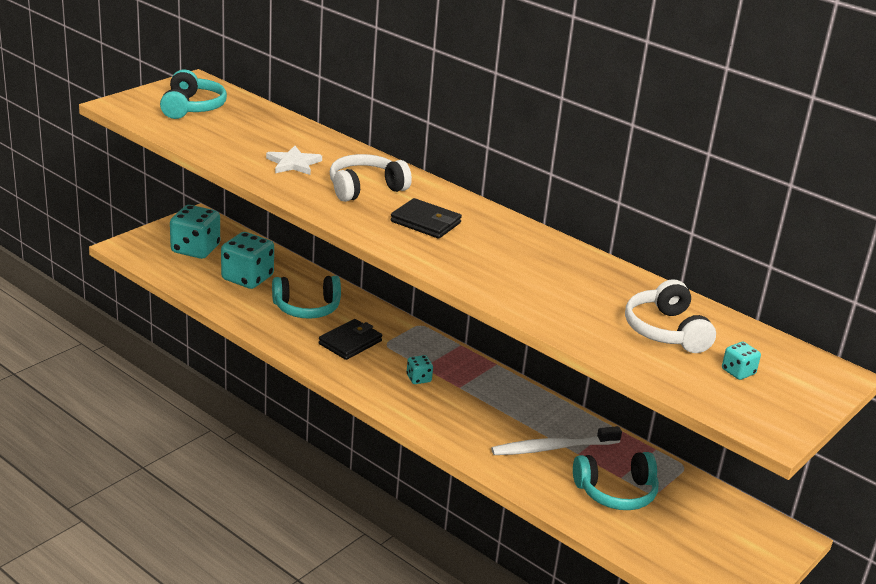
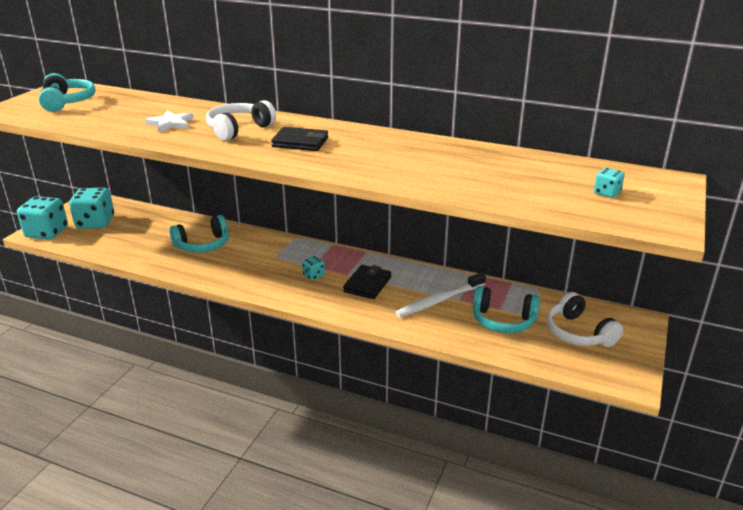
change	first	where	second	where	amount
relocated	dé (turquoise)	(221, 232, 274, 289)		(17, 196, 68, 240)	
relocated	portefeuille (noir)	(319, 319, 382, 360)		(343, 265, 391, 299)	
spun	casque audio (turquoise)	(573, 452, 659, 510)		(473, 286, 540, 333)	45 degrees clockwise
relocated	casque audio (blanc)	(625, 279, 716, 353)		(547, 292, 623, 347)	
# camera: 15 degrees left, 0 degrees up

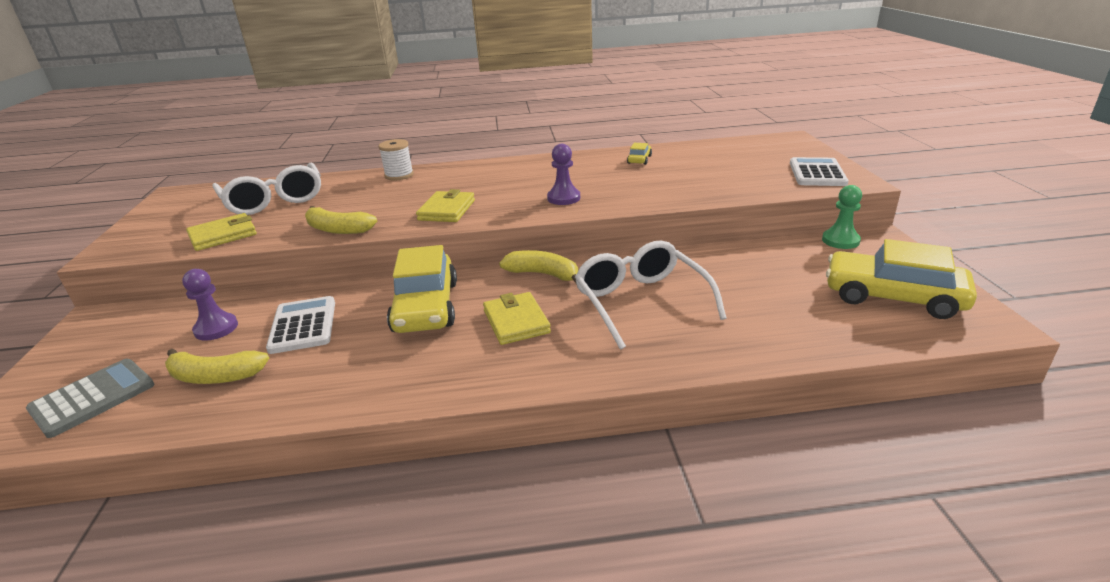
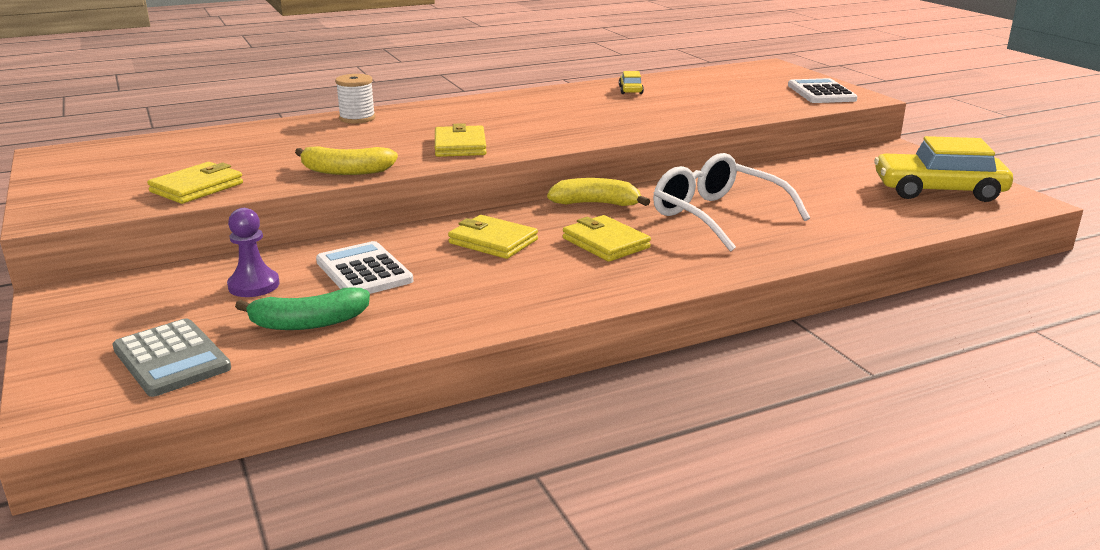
change	first	where	second	where	amount
spun	calculatrice (gris)	(26, 359, 154, 438)		(113, 318, 231, 397)	120 degrees clockwise
colour	banane (jaune)	(165, 349, 269, 384)	banane (vert)	(235, 287, 370, 330)	
exchanged	voiture (jaune)	(387, 245, 457, 333)	portefeuille (jaune)	(448, 215, 538, 259)	
missing	lunettes (blanc)	(212, 162, 321, 215)			
missing	pion (violet)	(547, 144, 580, 205)			
missing	pion (vert)	(822, 185, 862, 249)			
# camera: 20 degrees left, 5 degrees down

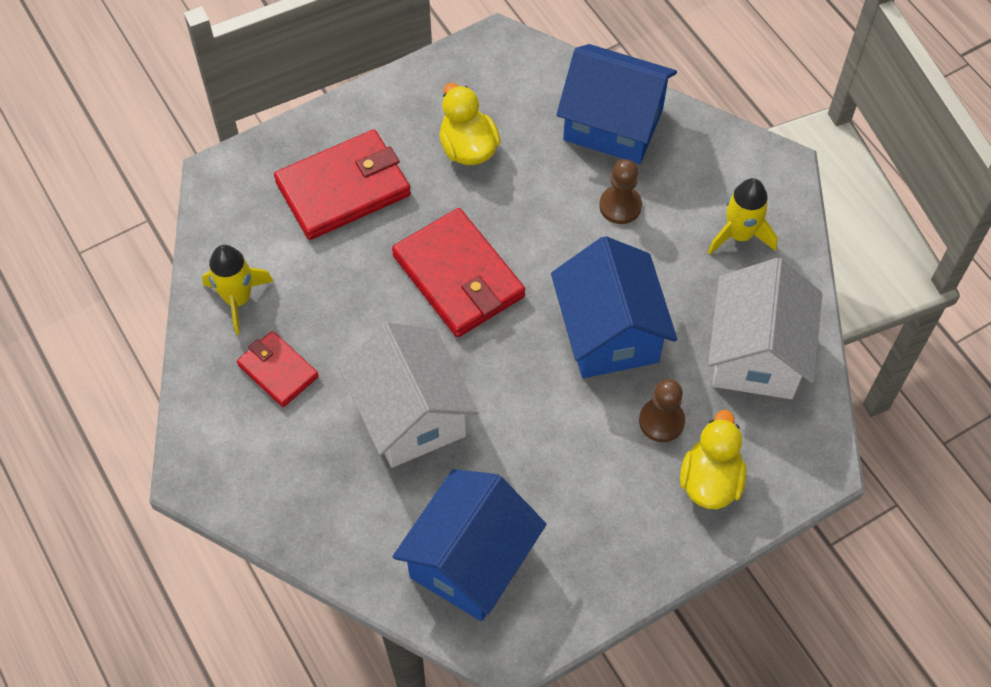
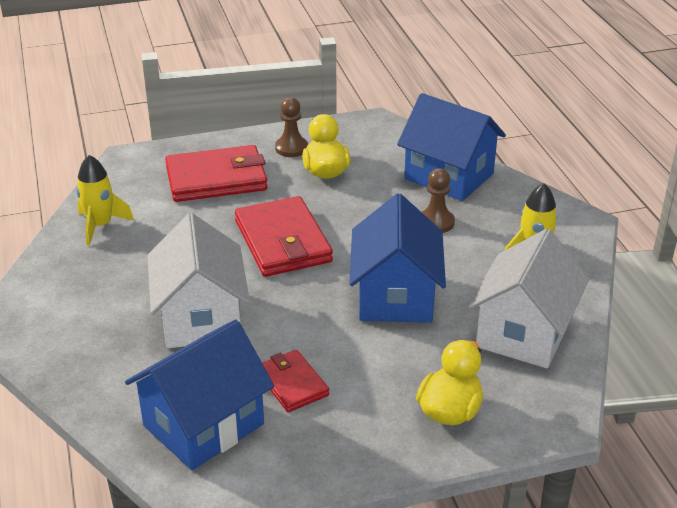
change	first	where	second	where	amount
relocated	portefeuille (rouge)	(237, 331, 319, 407)		(262, 350, 329, 412)	
relocated	pion (marron)	(639, 379, 685, 442)		(275, 97, 308, 157)	
# camera: 15 degrees right, 25 degrees down

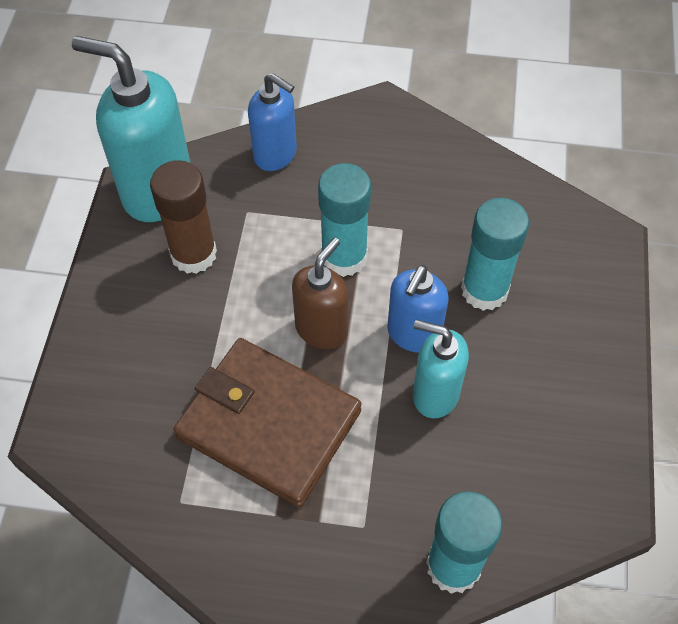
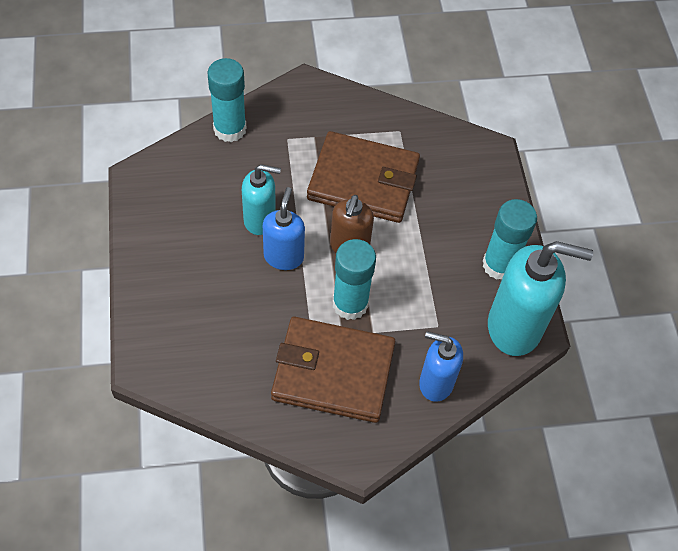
change	first	where	second	where	amount
appeared			portefeuille (marron)	(271, 317, 396, 423)	
relocated	bâton de colle (turquoise)	(461, 198, 529, 311)		(483, 199, 537, 280)	
missing	bâton de colle (marron)	(150, 160, 217, 274)			
# camera: 160 degrees right, 0 degrees up

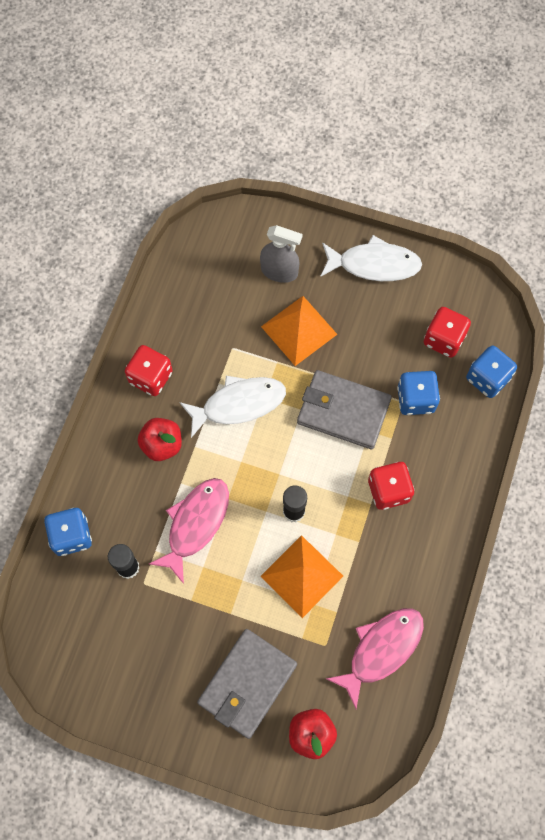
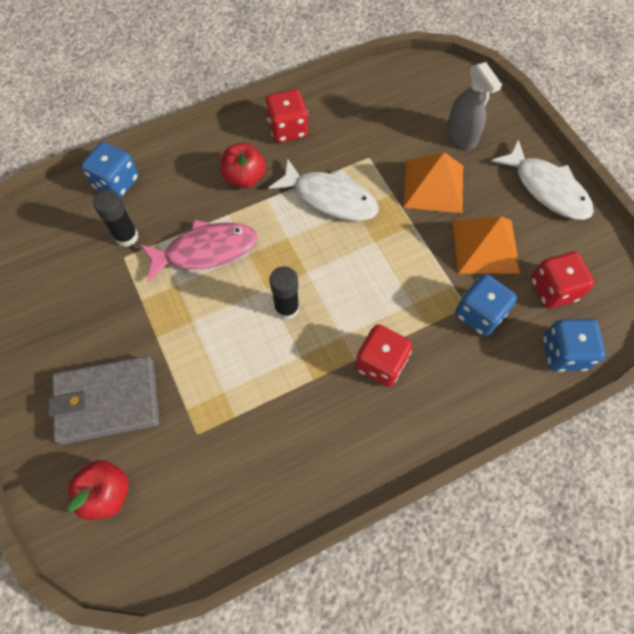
change	first	where	second	where	amount
relocated	pyramide (orange)	(260, 535, 343, 618)		(452, 216, 520, 274)	
missing	portefeuille (gris)	(297, 370, 392, 449)			
missing	poisson (rose)	(326, 608, 424, 709)			
# camera: 45 degrees right, 5 degrees down

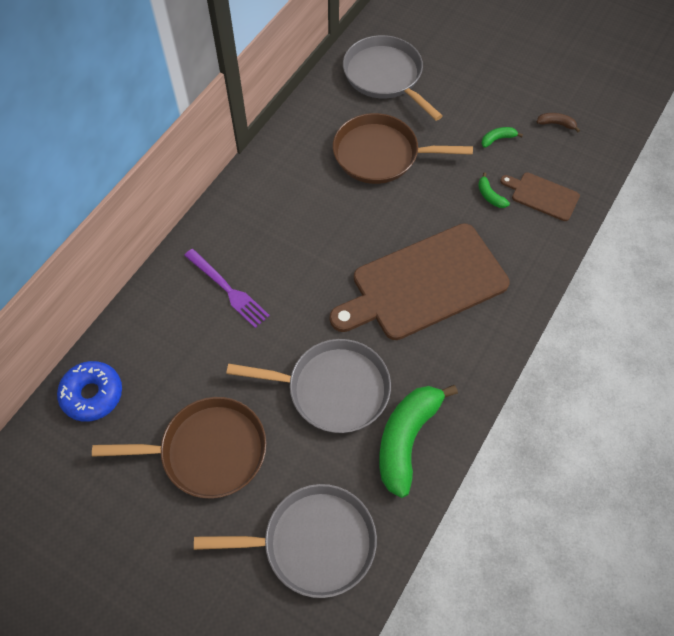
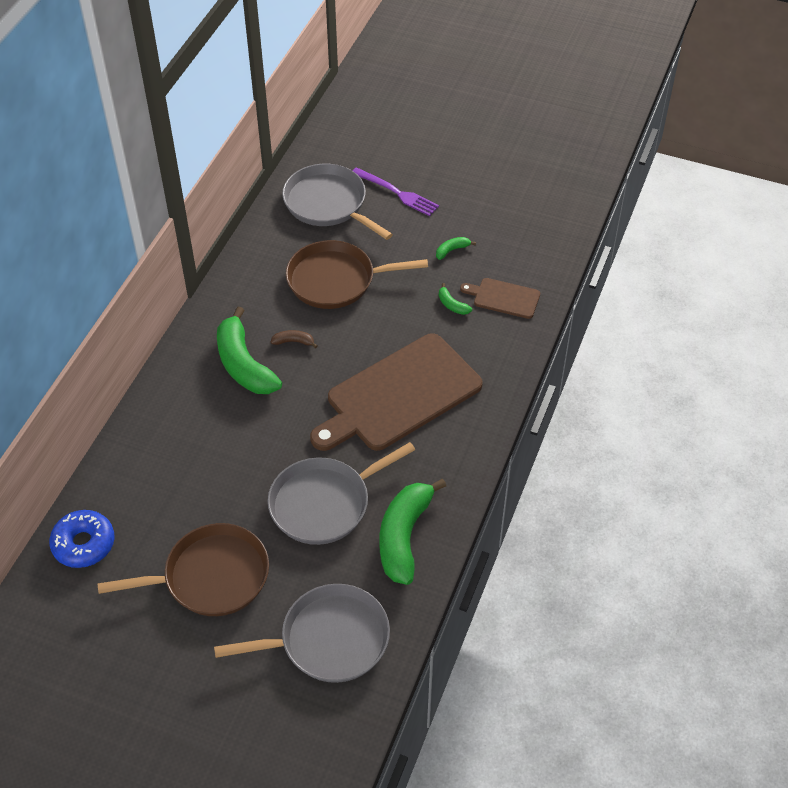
change	first	where	second	where	amount
appeared			banane (vert)	(217, 307, 282, 394)	
spun	poêle (gris)	(226, 339, 391, 433)		(268, 442, 415, 545)	150 degrees clockwise
relocated	banane (marron)	(537, 113, 580, 132)		(271, 330, 317, 348)	
relocated	fourchette (violet)	(184, 249, 270, 328)		(352, 167, 439, 216)	
# camera: 10 degrees left, 10 degrees down

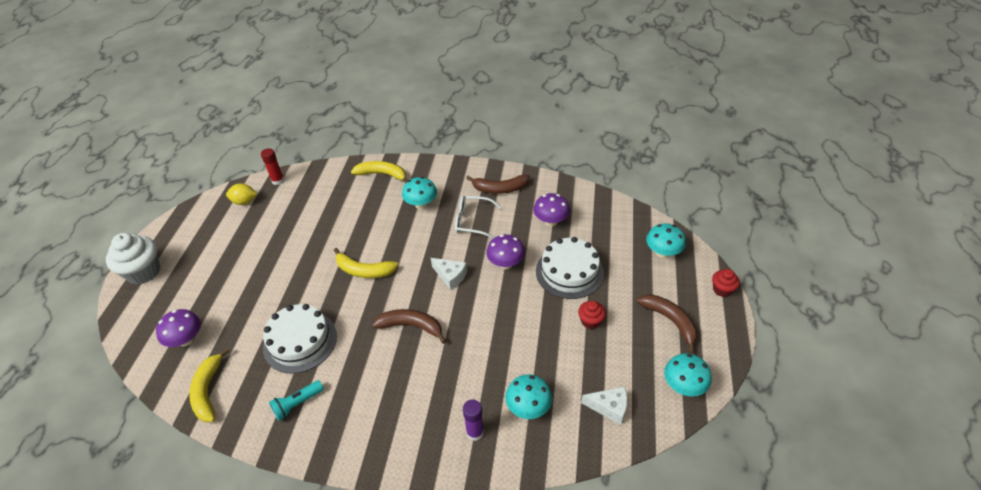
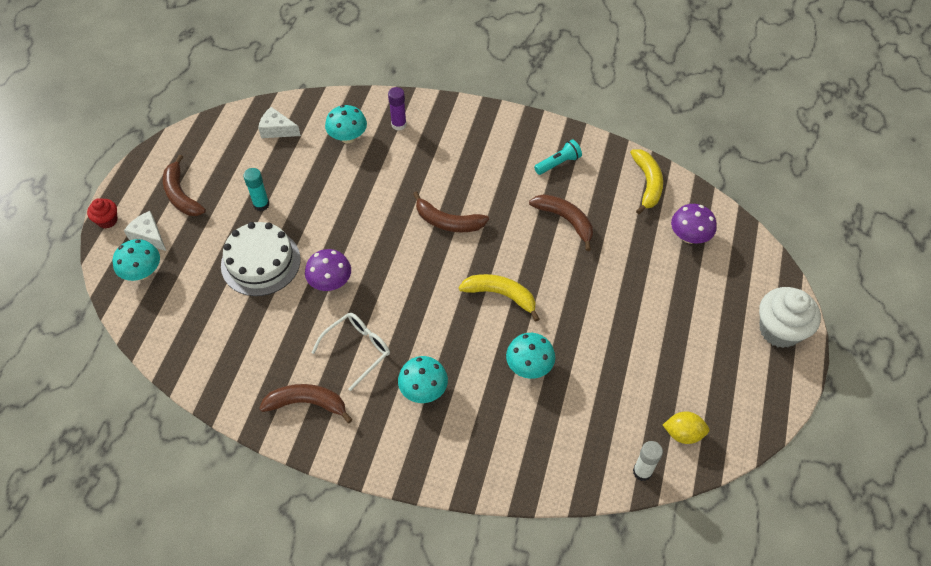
change	first	where	second	where	amount
relocated	fromage (blanc)	(431, 258, 467, 290)		(124, 211, 166, 251)	
exchanged	muffin (rouge)	(578, 301, 606, 329)	bâton de colle (turquoise)	(243, 168, 269, 211)	
spun	lunettes (blanc)	(455, 196, 502, 238)		(311, 313, 390, 391)	60 degrees counterclockwise
relocated	champignon (turquoise)	(664, 353, 712, 396)		(506, 333, 555, 379)	
exchanged	gâteau (blanc)	(263, 304, 337, 374)	banane (marron)	(529, 194, 593, 251)	
colour	bâton de colle (rouge)	(261, 148, 284, 185)	bâton de colle (blanc)	(633, 441, 663, 481)	
missing	banane (jaune)	(351, 161, 408, 184)			
missing	champignon (violet)	(533, 193, 570, 227)			
# camera: 175 degrees left, 10 degrees up

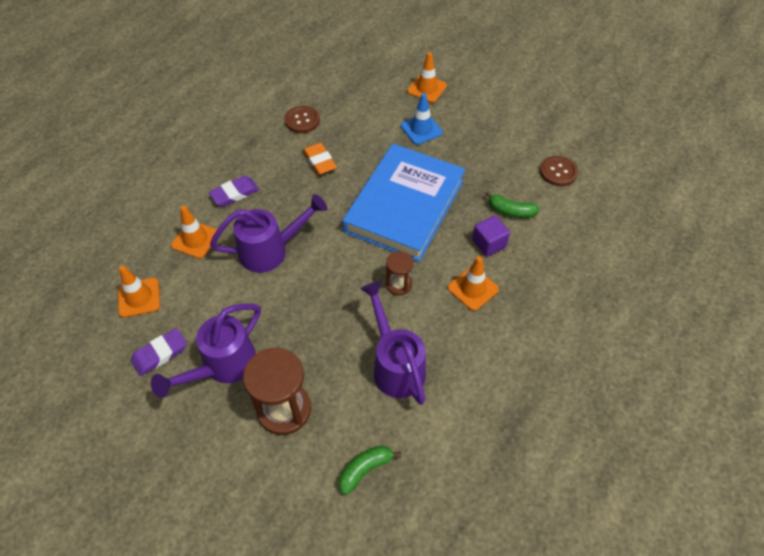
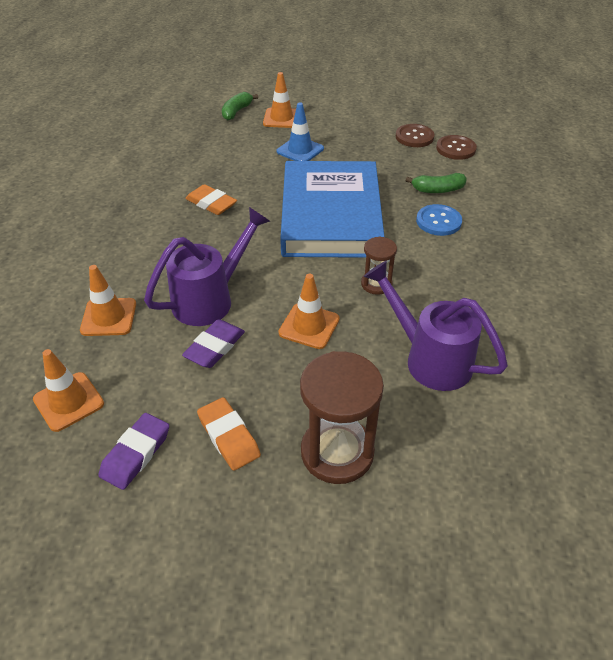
change	first	where	second	where	amount
relocated	gomme (violet)	(209, 176, 259, 207)		(182, 319, 245, 368)	
exchanged	arrosoir (violet)	(151, 304, 261, 398)	gomme (orange)	(197, 397, 261, 471)	
relocated	banane (vert)	(339, 445, 401, 495)		(222, 92, 258, 120)	
relocated	cône de chantier (orange)	(448, 256, 499, 311)		(278, 274, 340, 349)	
relocated	bouton (marron)	(285, 106, 320, 133)		(396, 124, 434, 147)	
exchanged	cube (violet)	(472, 216, 510, 257)	bouton (bleu)	(416, 204, 462, 236)	
# camera: 25 degrees left, 10 degrees down

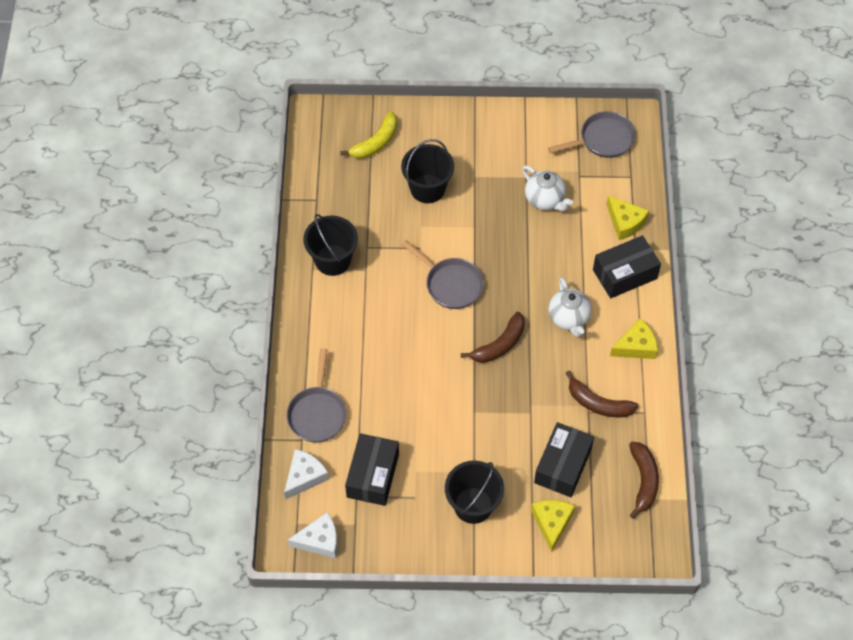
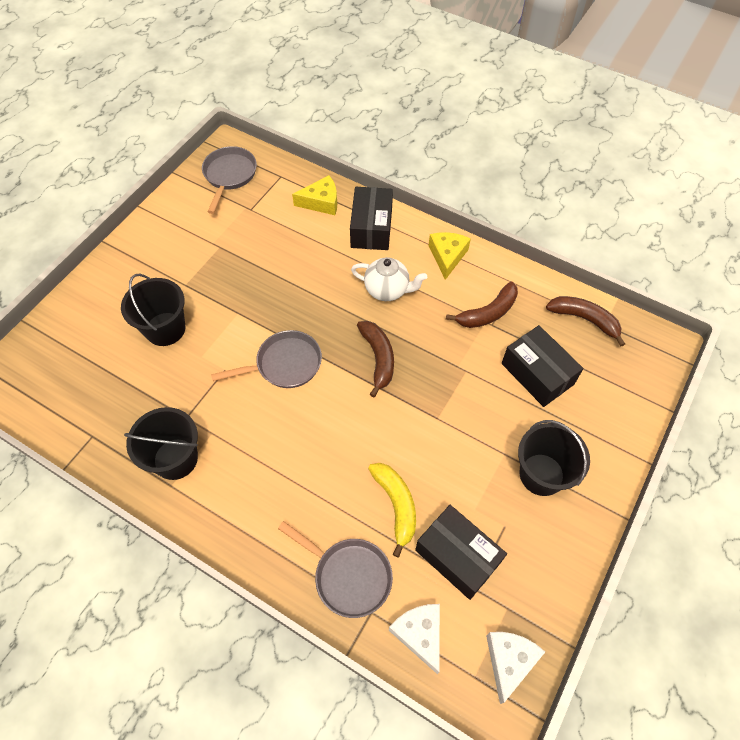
change	first	where	second	where	amount
relocated	banane (jaune)	(340, 111, 398, 158)		(368, 463, 416, 557)	
missing	théière (blanc)	(522, 166, 573, 211)			
missing	fromage (jaune)	(531, 500, 575, 553)			
# camera: 60 degrees left, 0 degrees up

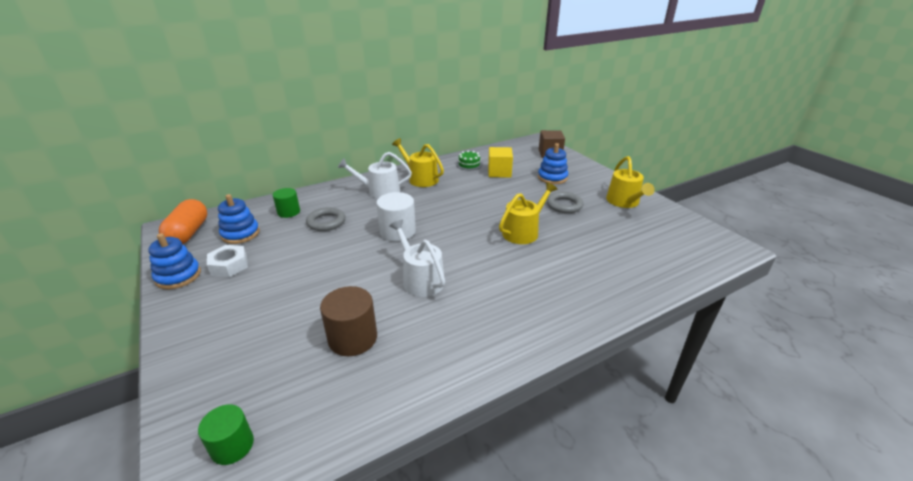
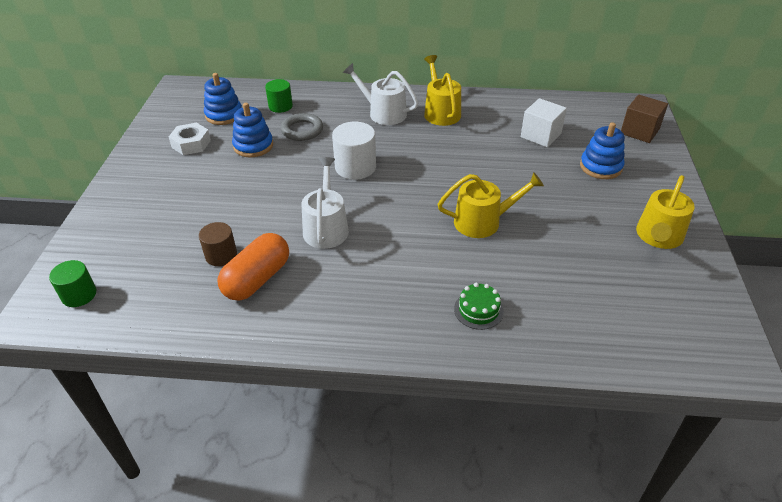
change	first	where	second	where	amount
size	cylindre (marron)	(320, 286, 377, 356)		(199, 222, 237, 266)	x0.66
relocated	gélule (orange)	(159, 199, 207, 244)		(217, 233, 289, 301)	
relocated	jouet à empiler (bleu)	(148, 233, 201, 289)		(232, 103, 273, 157)	
relocated	gâteau (vert)	(456, 150, 482, 170)		(454, 283, 504, 330)	
colour	cube (jaune)	(488, 147, 513, 178)	cube (blanc)	(521, 98, 567, 147)	
missing	anneau (gris)	(547, 192, 583, 213)			
# camera: 35 degrees right, 10 degrees up

